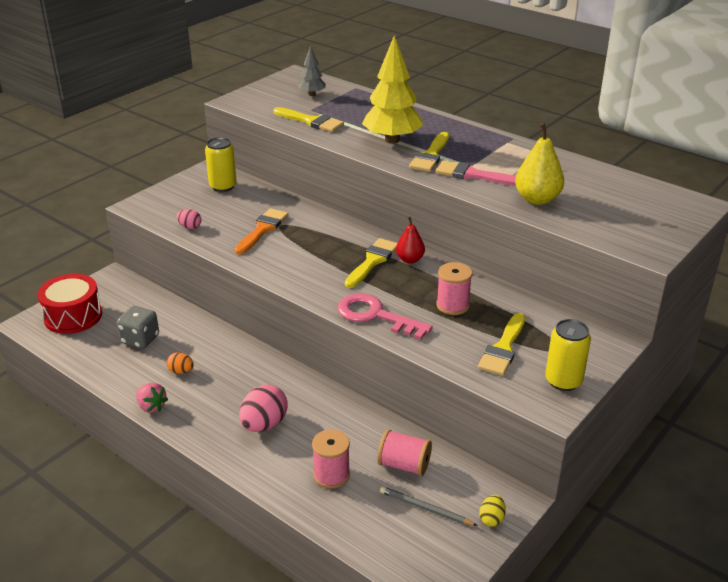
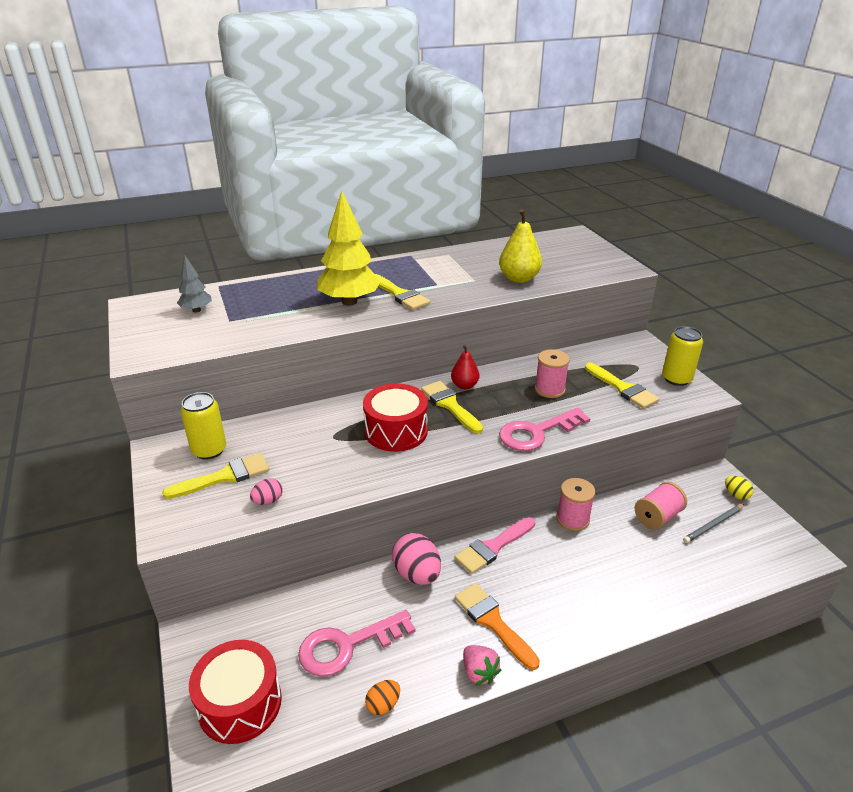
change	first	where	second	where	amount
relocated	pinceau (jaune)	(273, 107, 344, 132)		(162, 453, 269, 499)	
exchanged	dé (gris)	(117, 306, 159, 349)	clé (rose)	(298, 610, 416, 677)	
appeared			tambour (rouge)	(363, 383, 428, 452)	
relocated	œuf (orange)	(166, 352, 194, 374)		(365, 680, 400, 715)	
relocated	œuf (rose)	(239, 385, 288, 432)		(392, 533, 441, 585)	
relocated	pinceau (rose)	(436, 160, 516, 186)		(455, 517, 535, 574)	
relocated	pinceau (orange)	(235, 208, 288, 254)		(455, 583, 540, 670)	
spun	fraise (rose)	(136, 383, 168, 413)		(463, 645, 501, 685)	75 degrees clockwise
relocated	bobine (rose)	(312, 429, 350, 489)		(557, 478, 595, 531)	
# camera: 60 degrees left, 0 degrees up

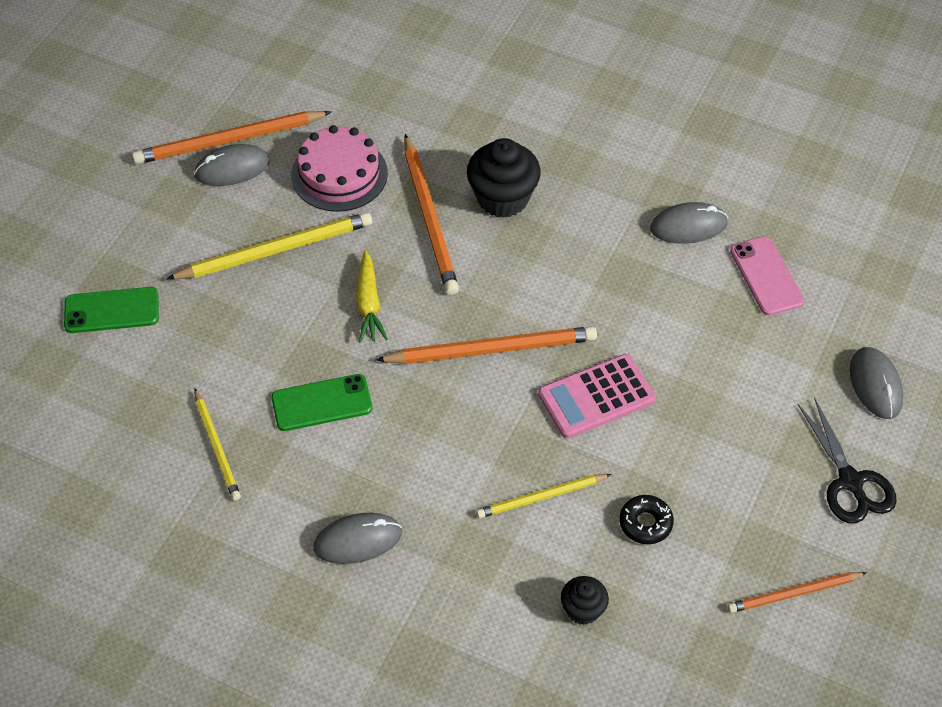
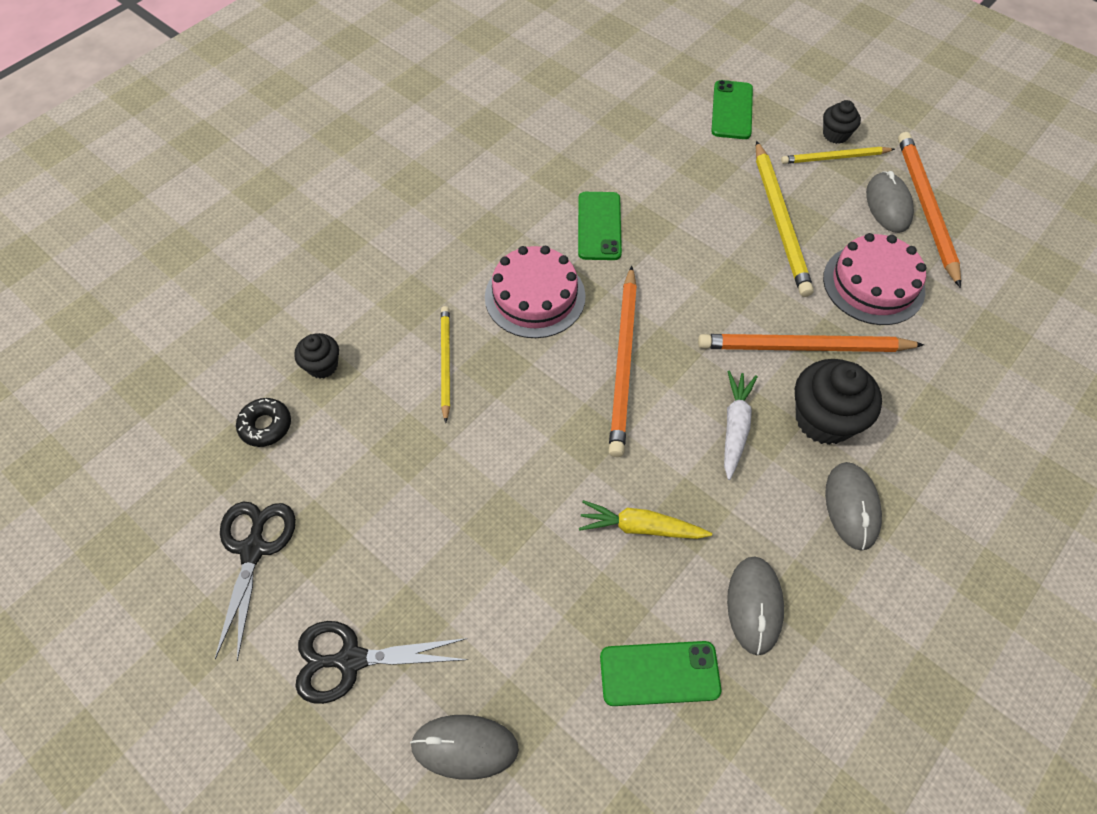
change	first	where	second	where	amount
exchanged	crayon (orange)	(727, 572, 867, 613)	ciseaux (noir)	(215, 502, 296, 661)	
relocated	beignet (noir)	(619, 495, 674, 544)		(236, 398, 291, 447)	
appeared			gâteau (rose)	(485, 246, 586, 338)	
relocated	carotte (jaune)	(356, 250, 388, 343)		(579, 500, 712, 539)	
colour	téléphone (rose)	(730, 236, 804, 316)	téléphone (vert)	(600, 641, 721, 706)	
appeared			carotte (blanc)	(724, 371, 758, 480)	
relocated	crayon (jaune)	(194, 388, 241, 501)		(781, 147, 895, 164)	
appeared			muffin (noir)	(823, 100, 861, 144)	
relocated	souris (gris)	(314, 513, 402, 564)		(825, 462, 882, 551)	
missing	calculatrice (rose)	(538, 354, 656, 439)			
# camera: 105 degrees right, 5 degrees up

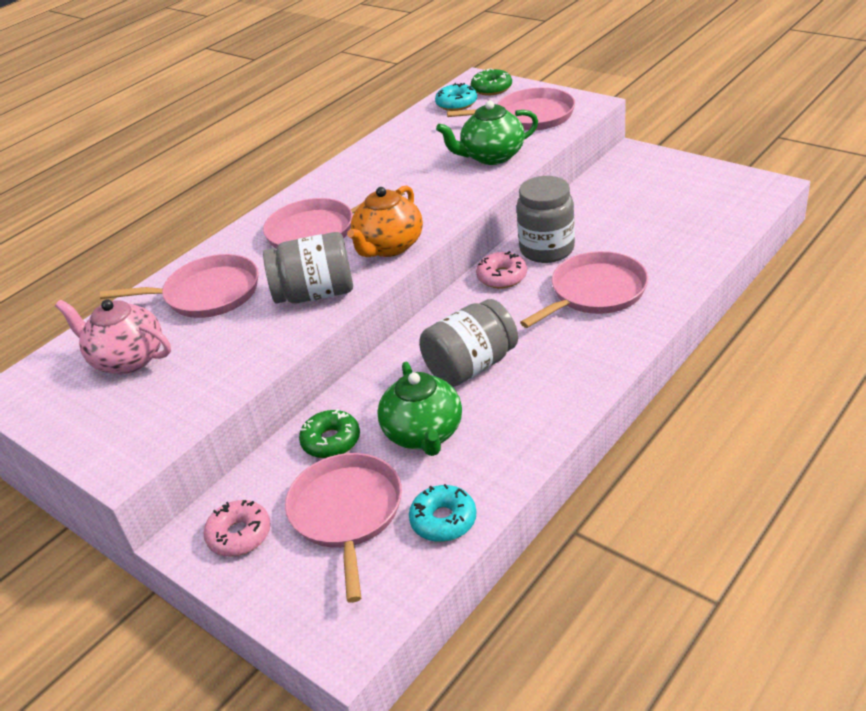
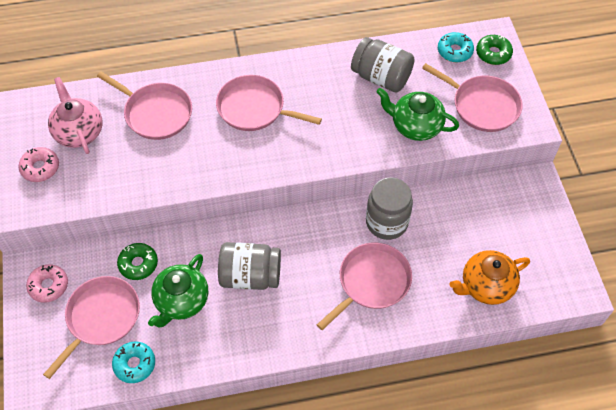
change	first	where	second	where	amount
relocated	beignet (rose)	(476, 251, 527, 289)		(19, 147, 59, 182)	
spun	poêle (rose)	(520, 251, 648, 328)		(317, 243, 412, 330)	45 degrees counterclockwise
relocated	bocal (gris)	(263, 232, 353, 304)		(351, 37, 415, 93)	
relocated	théière (orange)	(347, 186, 423, 257)		(450, 250, 530, 305)	
# camera: 35 degrees right, 20 degrees up

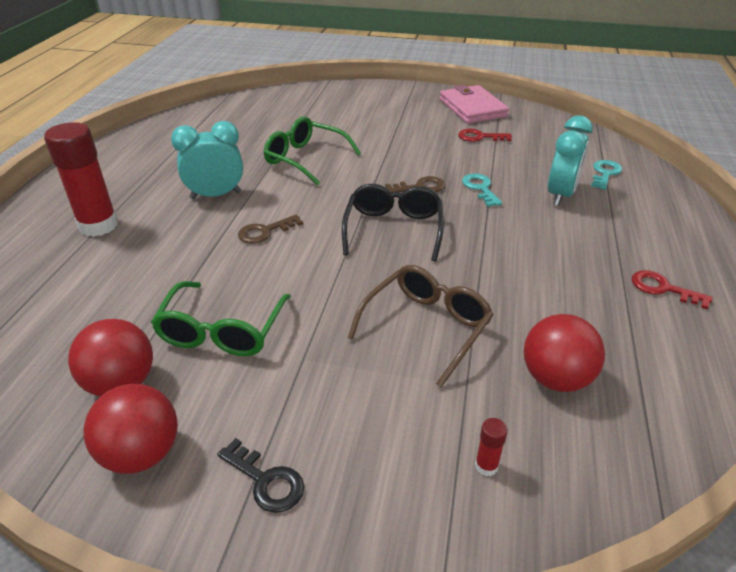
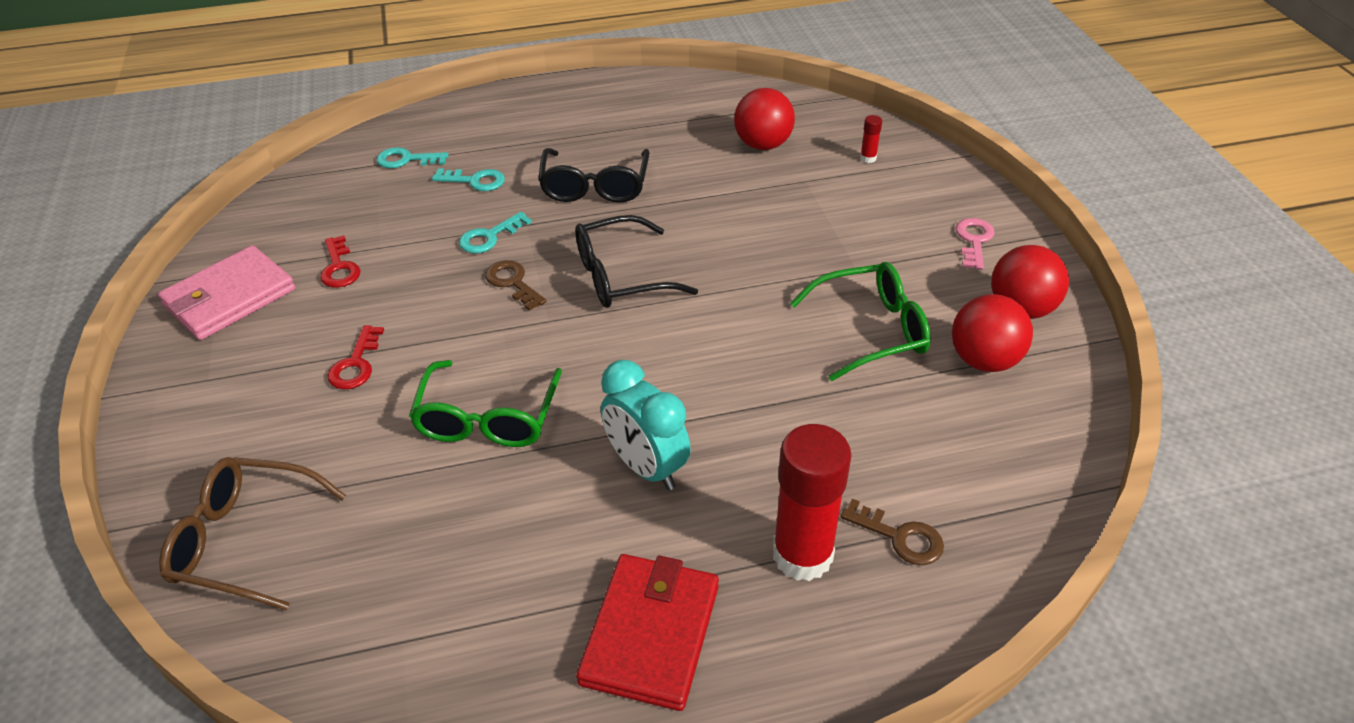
change	first	where	second	where	amount
relocated	lunettes (marron)	(348, 265, 494, 387)		(159, 457, 346, 610)	
relocated	clé (rouge)	(632, 270, 713, 309)		(327, 325, 384, 389)	
exchanged	réveil (turquoise)	(548, 115, 593, 206)	clé (turquoise)	(432, 168, 505, 191)	
appeared			lunettes (noir)	(538, 148, 649, 203)	
appeared			portefeuille (rouge)	(576, 554, 719, 711)	
relocated	clé (marron)	(238, 215, 303, 244)		(840, 499, 944, 565)	
colour	clé (noir)	(217, 438, 304, 513)	clé (rose)	(956, 218, 995, 270)	
# camera: 115 degrees left, 5 degrees up

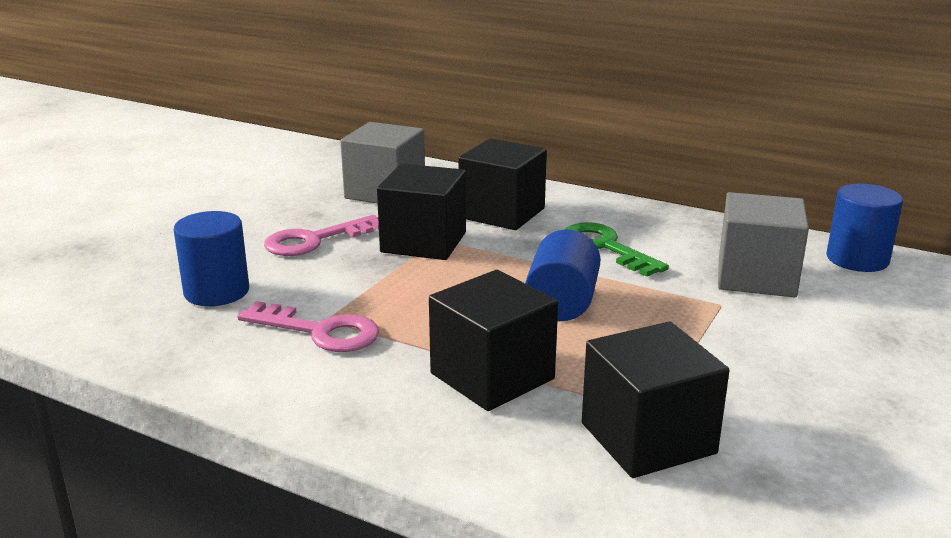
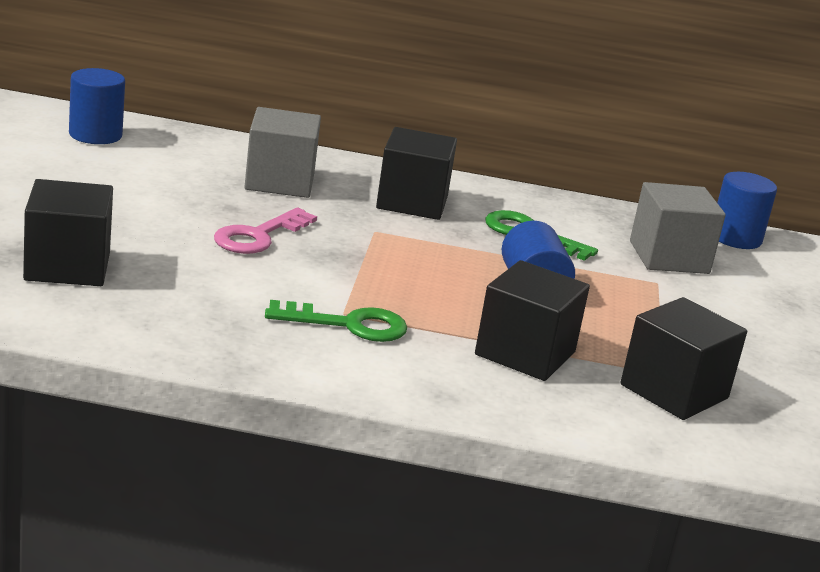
change	first	where	second	where	amount
relocated	cube (noir)	(377, 164, 466, 260)		(23, 179, 113, 286)	
relocated	cylindre (bleu)	(174, 211, 249, 306)		(69, 68, 125, 144)	
colour	clé (rose)	(237, 301, 379, 352)	clé (vert)	(265, 300, 407, 342)	
# camera: 25 degrees left, 0 degrees up

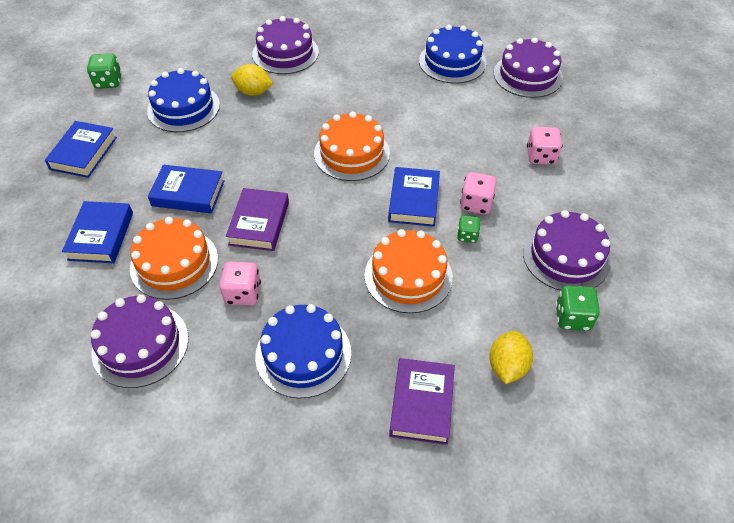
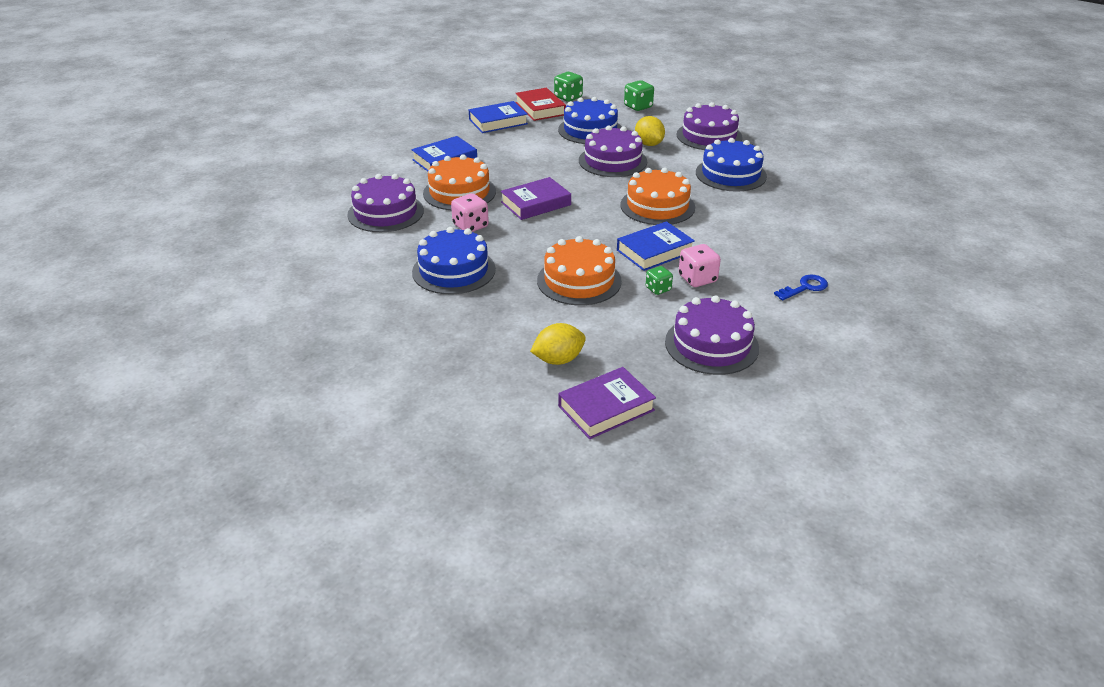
change	first	where	second	where	amount
appeared			livre (rouge)	(515, 88, 566, 121)	
relocated	livre (violet)	(389, 358, 455, 445)		(558, 367, 656, 439)	
relocated	gâteau (violet)	(494, 37, 563, 98)		(579, 125, 647, 177)	
relocated	dé (vert)	(555, 285, 600, 331)		(624, 80, 654, 111)	
relocated	gâteau (bleu)	(419, 25, 486, 84)		(696, 138, 767, 192)	
exchanged	dé (rose)	(527, 127, 562, 165)	clé (bleu)	(774, 275, 828, 301)	
missing	livre (bleu)	(148, 165, 225, 213)			
# camera: 50 degrees right, 15 degrees down

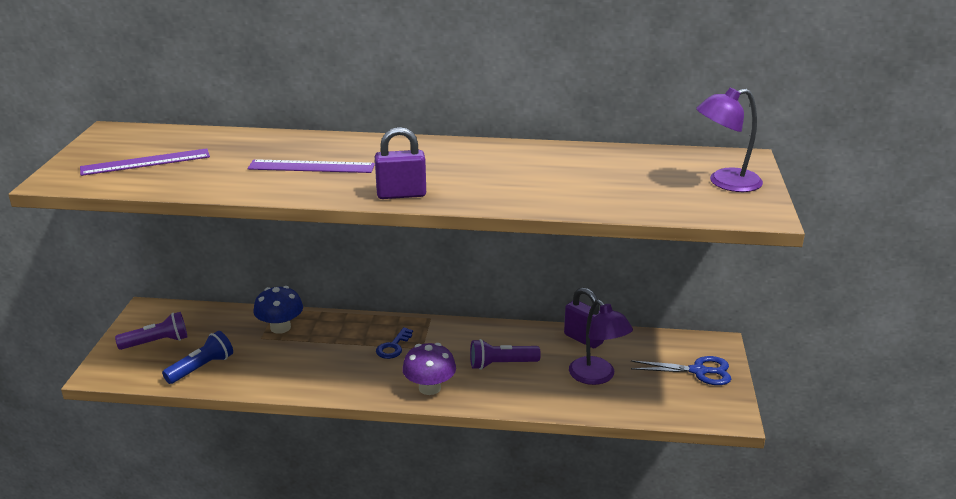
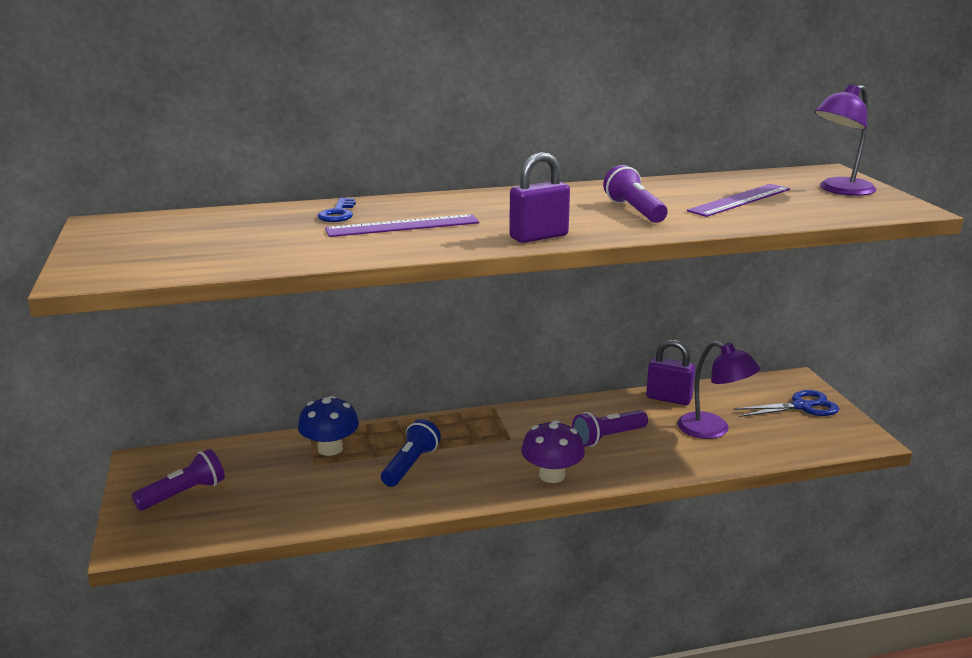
change	first	where	second	where	amount
relocated	clé (bleu)	(376, 327, 413, 359)		(318, 198, 356, 222)	
relocated	lampe de poche (bleu)	(162, 331, 233, 384)		(381, 419, 441, 487)	
appeared			lampe de poche (violet)	(603, 165, 667, 223)	
relocated	règle (violet)	(80, 148, 210, 176)		(687, 184, 790, 217)	
# camera: 20 degrees left, 5 degrees down

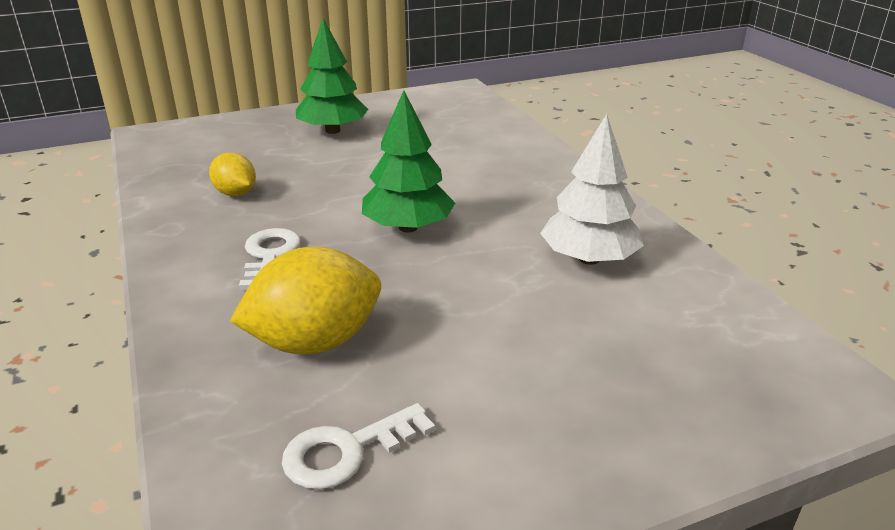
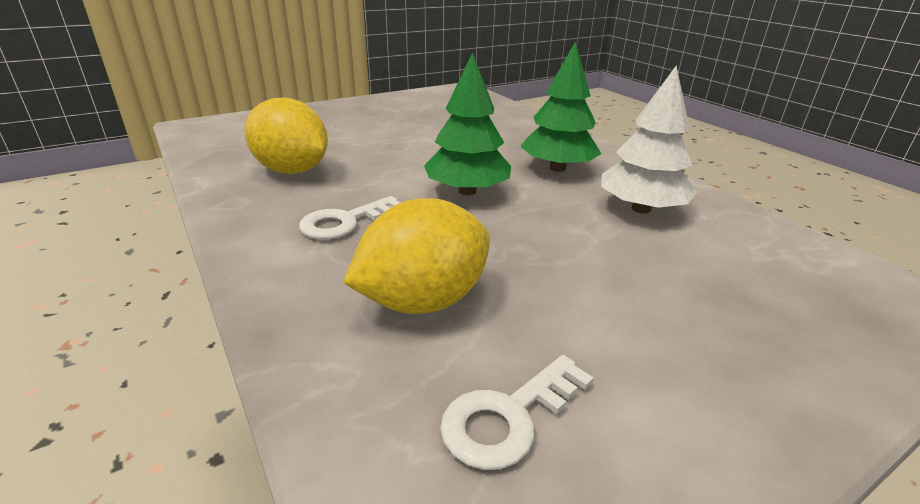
change	first	where	second	where	amount
size	citron (jaune)	(209, 152, 256, 196)		(244, 97, 328, 174)	x1.77
spun	clé (blanc)	(239, 228, 301, 290)		(299, 196, 400, 239)	120 degrees counterclockwise
relocated	arbre (vert)	(296, 19, 368, 134)		(520, 42, 602, 172)	
# camera: 10 degrees left, 0 degrees up

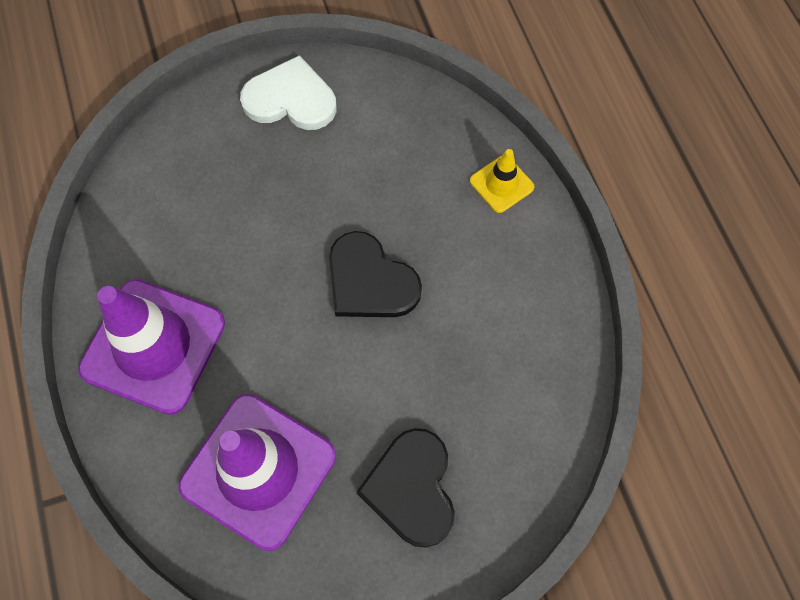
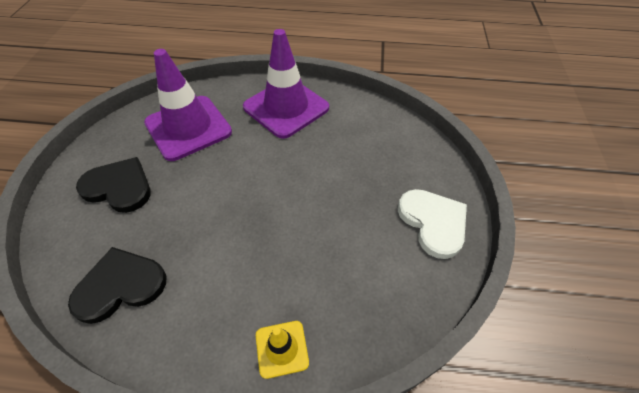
change	first	where	second	where	amount
relocated	cœur (noir)	(329, 231, 422, 317)		(68, 247, 166, 324)	
spun	cœur (blanc)	(240, 55, 336, 130)		(398, 189, 467, 259)	60 degrees counterclockwise
# camera: 115 degrees right, 15 degrees down

